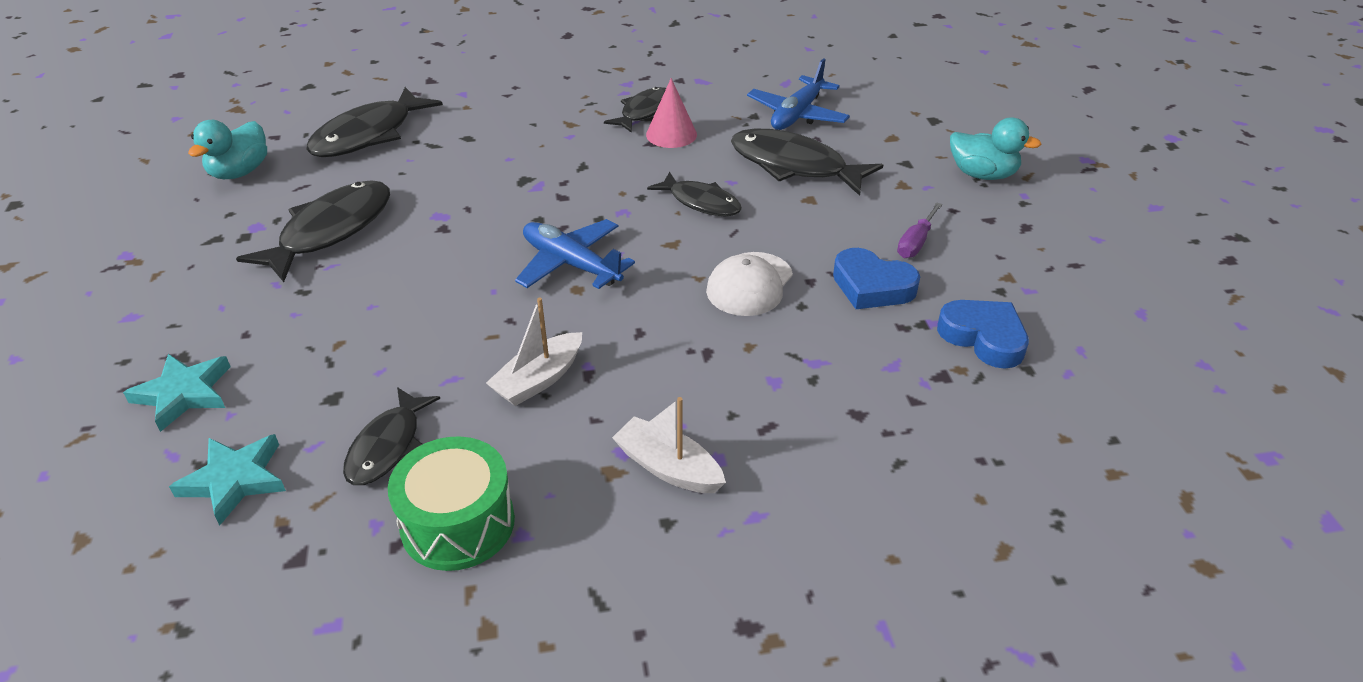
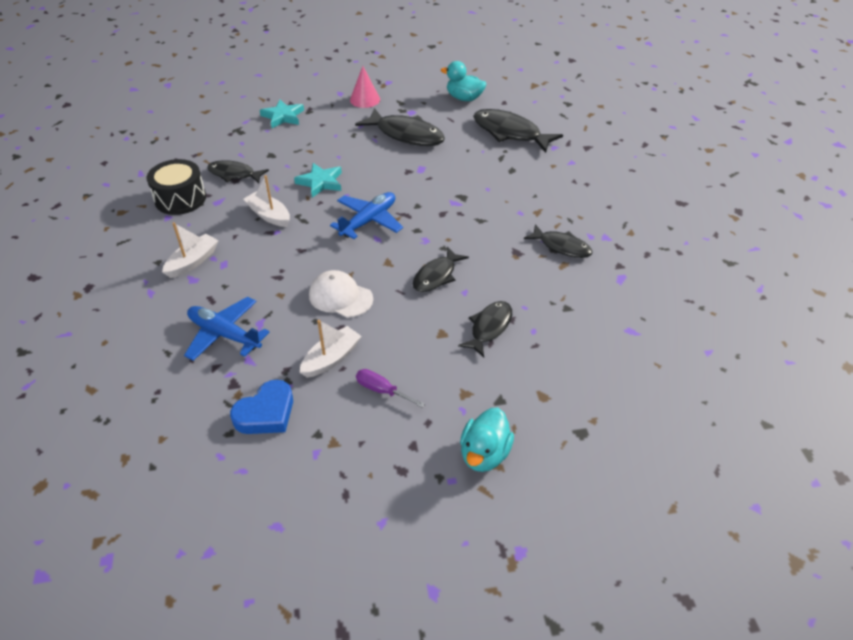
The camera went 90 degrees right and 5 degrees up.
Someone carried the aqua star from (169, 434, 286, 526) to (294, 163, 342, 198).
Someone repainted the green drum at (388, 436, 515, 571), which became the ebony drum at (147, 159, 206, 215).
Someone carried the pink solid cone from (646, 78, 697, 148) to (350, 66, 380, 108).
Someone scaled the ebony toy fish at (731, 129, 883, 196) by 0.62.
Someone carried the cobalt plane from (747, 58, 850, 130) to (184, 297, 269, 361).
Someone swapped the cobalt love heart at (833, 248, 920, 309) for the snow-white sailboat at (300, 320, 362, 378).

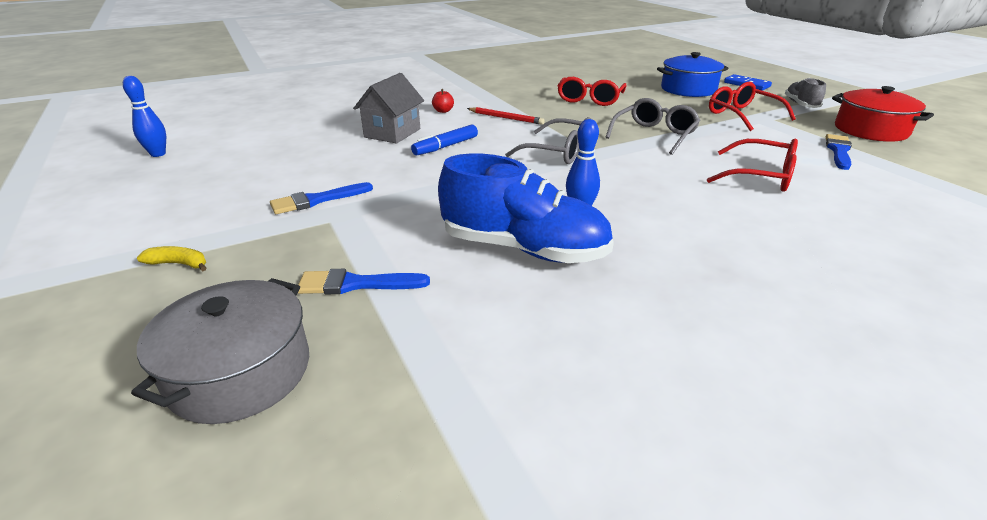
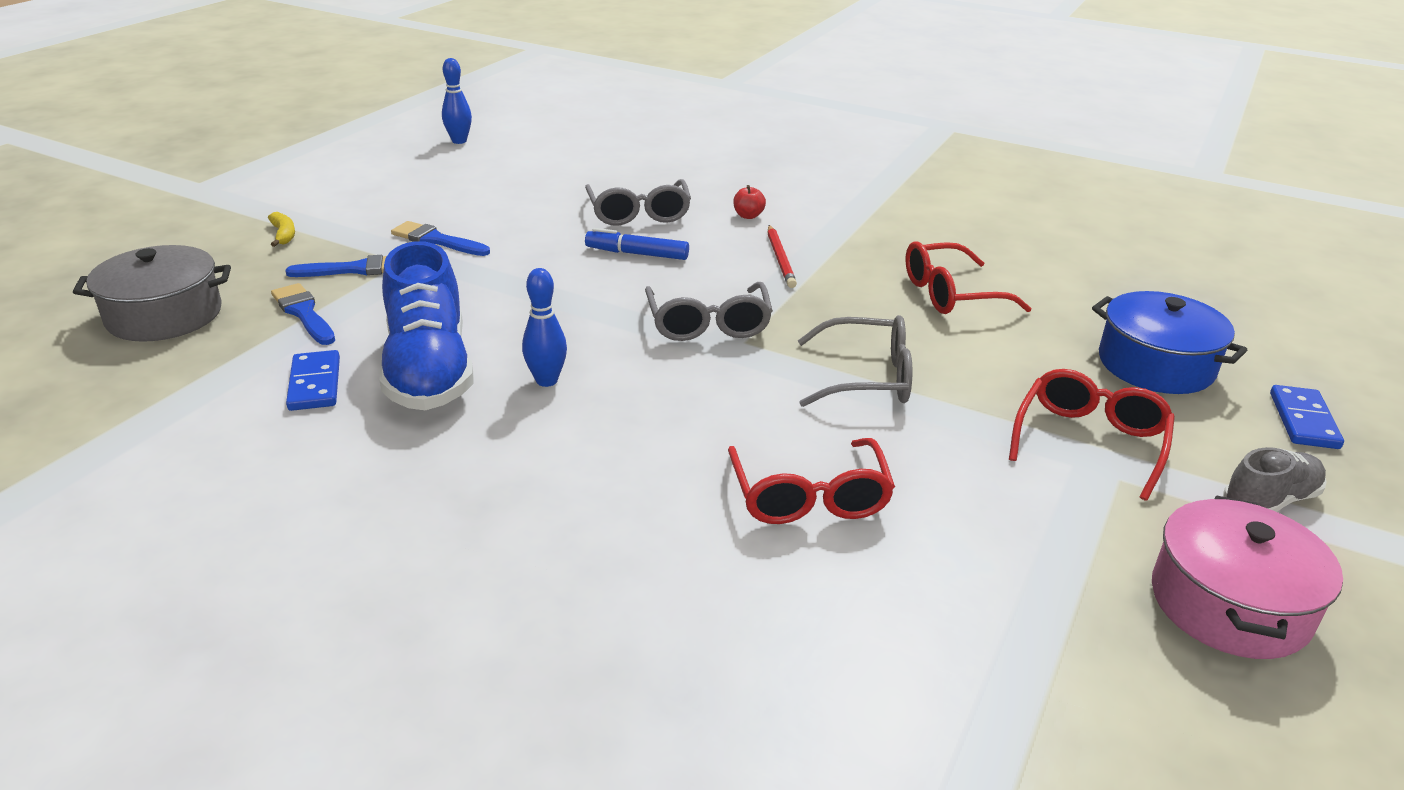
The camera went 55 degrees right and 0 degrees up.
Someone swapped the grey house at (353, 73, 424, 143) for the grey glasses at (585, 179, 691, 226).
Someone carried the cobalt paintbrush from (826, 134, 852, 170) to (286, 255, 387, 277).
Someone repainted the red cooking pot at (832, 86, 934, 142), which became the pink cooking pot at (1152, 495, 1343, 659).
Someone put down the cobalt domino tile at (286, 350, 340, 411).

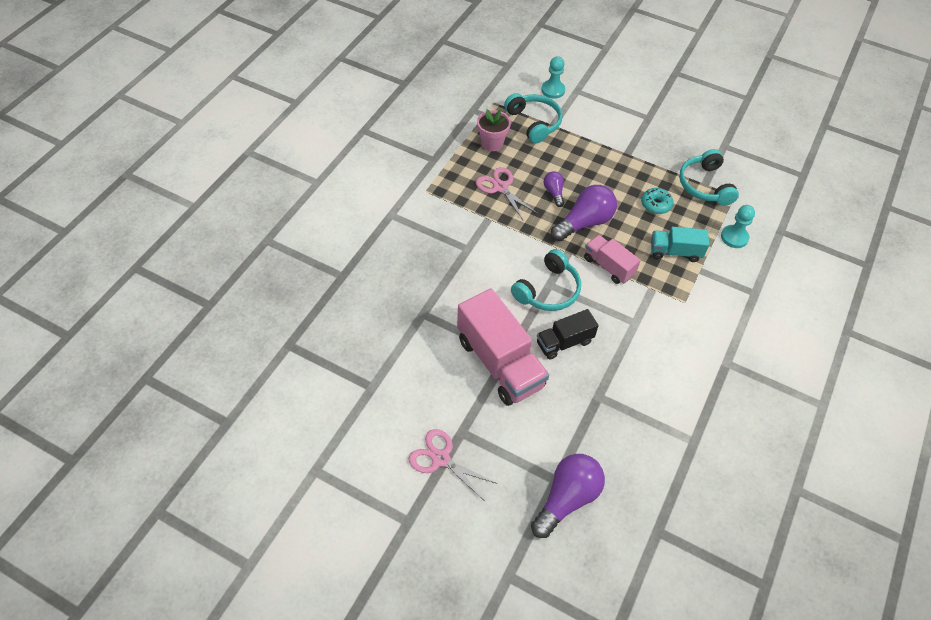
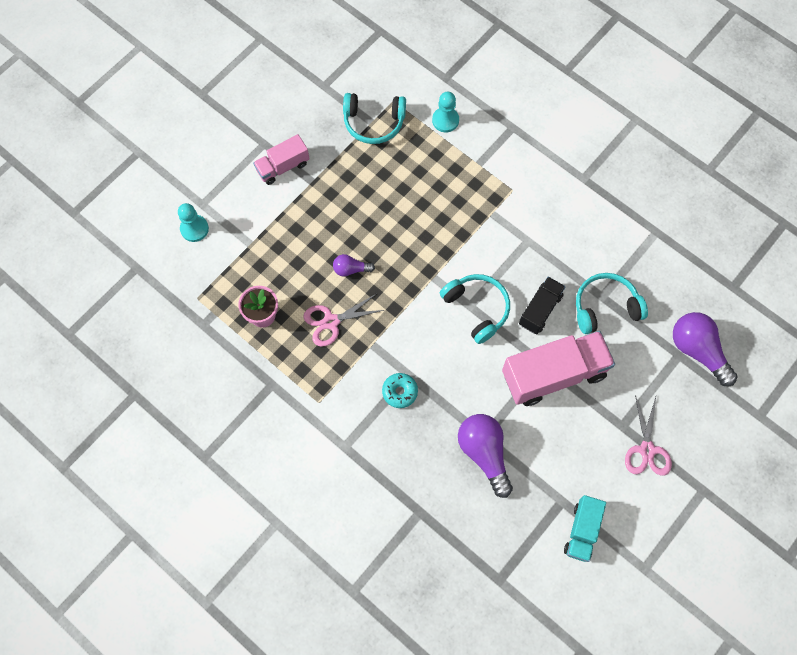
The camera went 75 degrees left and 15 degrees up.
Someone rotated the pink scissors at (409, 429, 498, 500) by 45 degrees counterclockwise.
Someone carried the aqua headphones from (504, 93, 563, 144) to (576, 273, 648, 334).
Someone rotated the ebony toy truck at (537, 309, 599, 360) by 135 degrees counterclockwise.
Someone carried the purple light bulb from (551, 185, 617, 241) to (458, 414, 513, 498).
Someone carried the pink toy truck from (584, 235, 641, 284) to (253, 134, 309, 185).
Someone carried the aqua doughnut from (641, 188, 673, 214) to (382, 373, 418, 408).
Someone carried the aqua toy truck from (651, 227, 709, 262) to (564, 495, 606, 562).

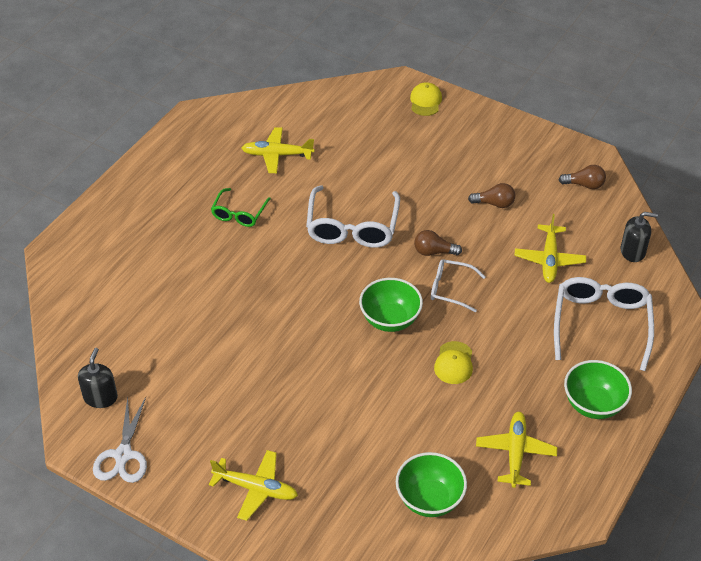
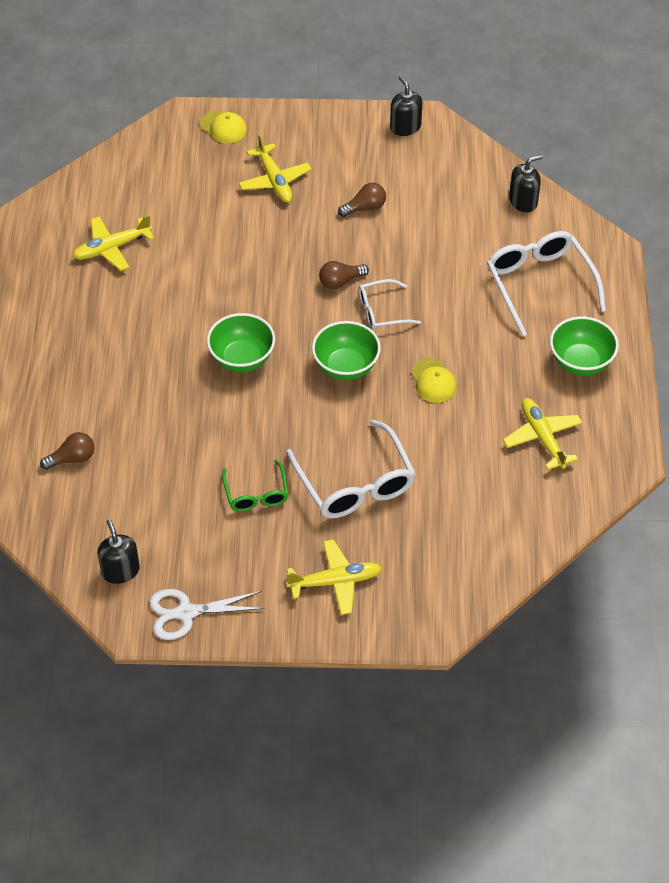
The camera went 30 degrees left and 5 degrees up.
Someone rotated the snow-white scissors at (93, 397, 147, 483) by 105 degrees clockwise.
Someone carried the green glasses from (211, 188, 271, 227) to (222, 460, 289, 512).
Someone carried the snow-white glasses from (306, 185, 400, 248) to (286, 419, 416, 518).
Someone carried the green serving bowl from (396, 452, 467, 517) to (207, 313, 275, 372).
Someone rotated the golden peaked cap at (410, 82, 442, 116) by 150 degrees clockwise.
Someone carried the golden plane from (514, 214, 586, 283) to (239, 134, 311, 202).
Someone carried the russet light bulb from (559, 165, 606, 189) to (40, 432, 94, 470).
Someone put down the ebony pump bottle at (390, 76, 422, 136).

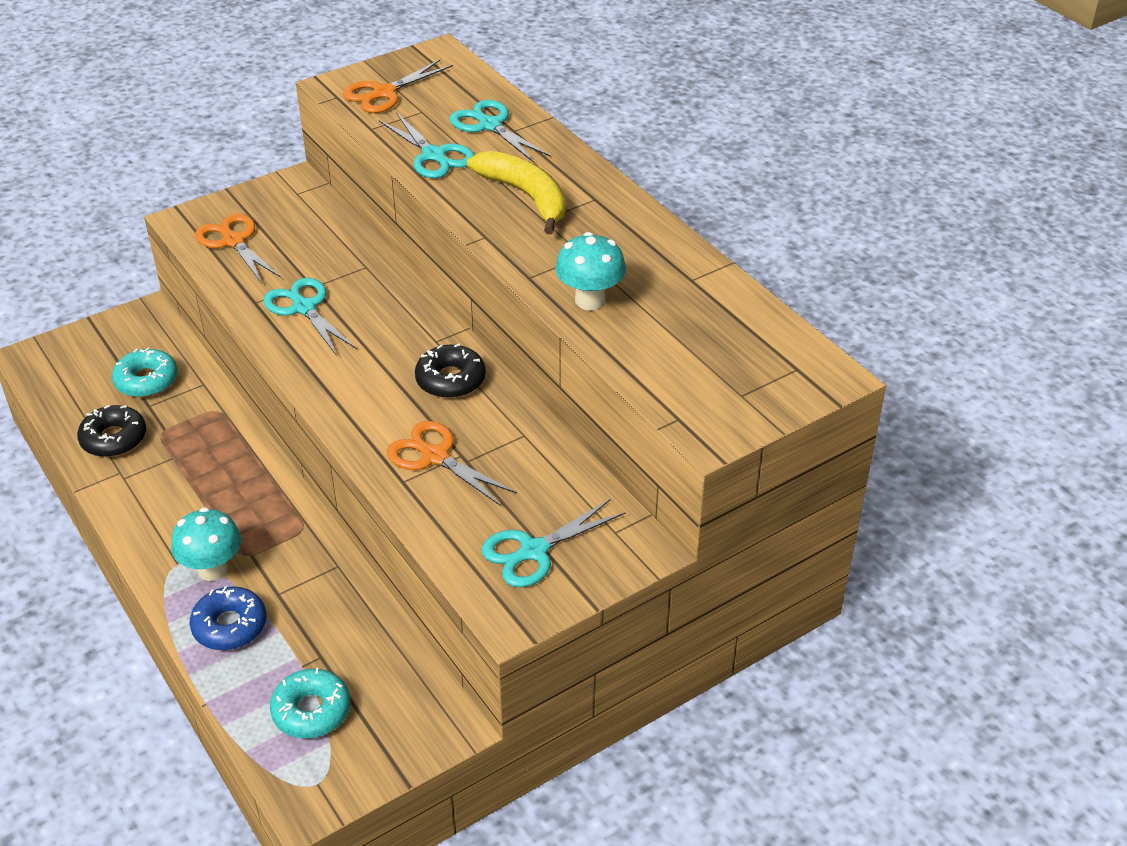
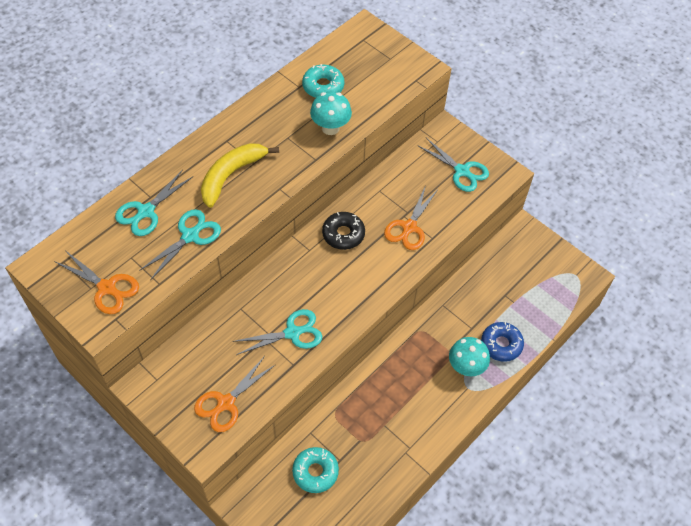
The camera went 105 degrees left and 15 degrees up.
Someone took away the ebony doughnut at (77, 405, 146, 457).
Someone rotated the aqua scissors at (263, 278, 357, 356) by 150 degrees counterclockwise.
Someone carried the aqua doughnut from (270, 668, 350, 739) to (302, 64, 344, 98).

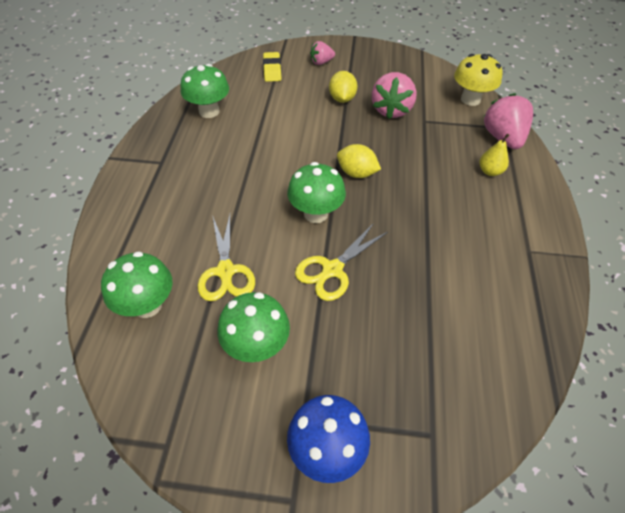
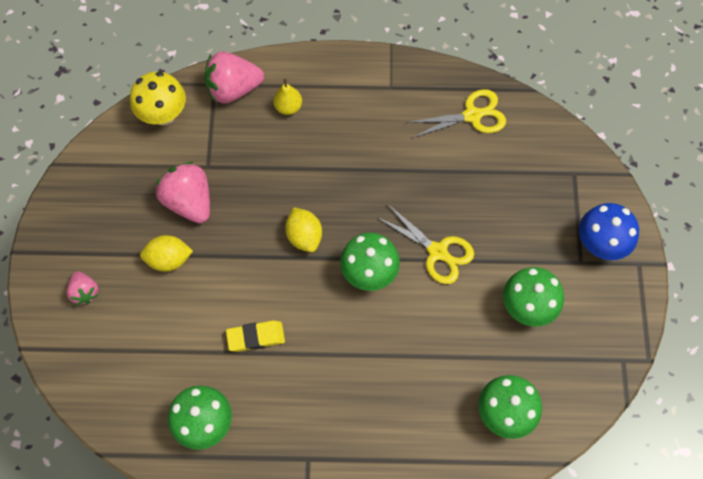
The camera went 95 degrees left and 15 degrees up.
Someone carried the golden scissors from (198, 215, 255, 301) to (406, 89, 506, 138).
Someone carried the golden pencil eraser from (263, 52, 282, 82) to (226, 320, 285, 352).
Someone rotated the golden lemon at (337, 144, 381, 178) by 45 degrees counterclockwise.
Someone rotated the pink strawberry at (372, 72, 417, 119) by 135 degrees counterclockwise.

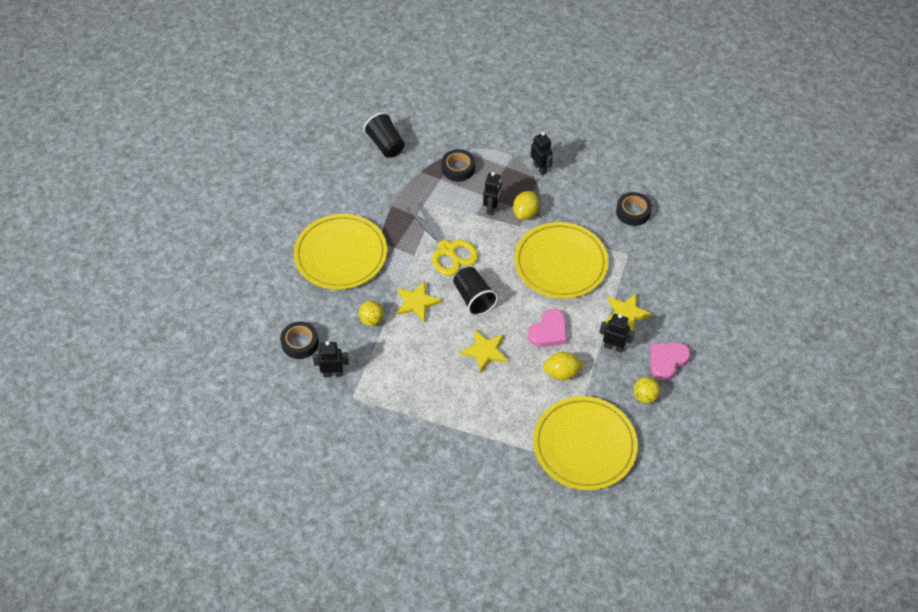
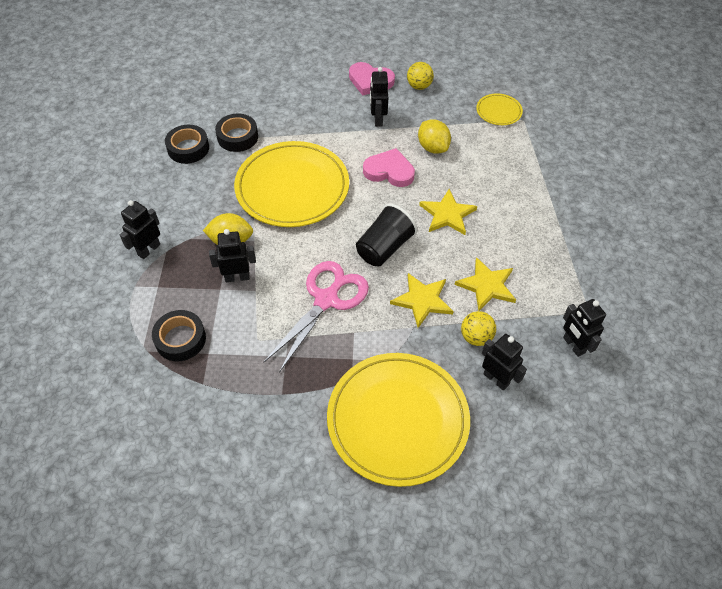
The camera went 115 degrees left and 0 degrees up.
Someone carried the ebony roll of tape from (280, 321, 319, 359) to (215, 114, 258, 152).
Someone took away the ebony beaker at (363, 112, 405, 158).
Someone repainted the golden scissors at (406, 202, 478, 276), which became the pink scissors at (264, 261, 369, 373).
Someone scaled the golden plate at (533, 396, 638, 490) by 0.44.
Someone carried the golden star from (606, 293, 652, 331) to (454, 257, 516, 311).
Someone put down the ebony toy robot at (482, 334, 527, 391).

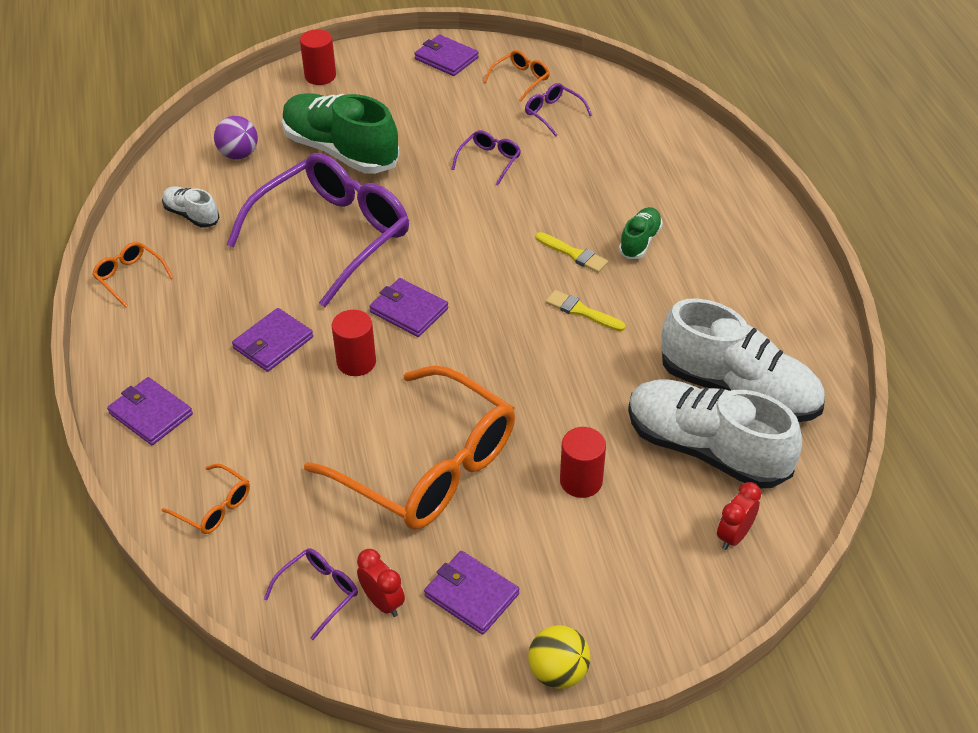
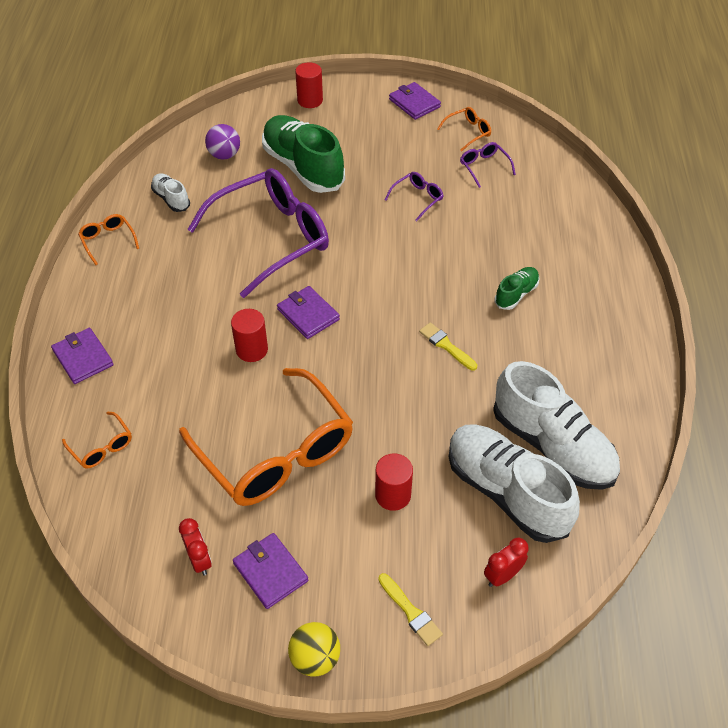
The camera went 15 degrees right and 5 degrees up.
Someone took away the purple card wallet at (232, 308, 313, 372).
Someone took away the purple glasses at (264, 548, 358, 640).
Someone carried the golden paintbrush from (536, 232, 608, 273) to (378, 573, 443, 646).

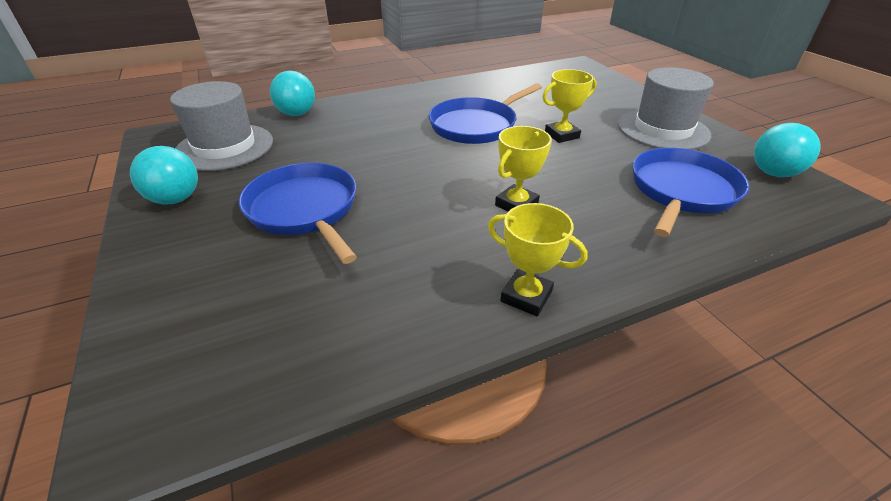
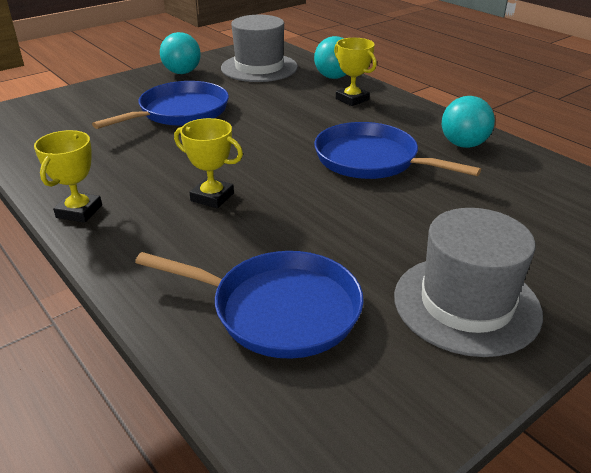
The camera went 75 degrees right and 5 degrees down.
Someone carried the golden prize cup from (542, 69, 596, 143) to (334, 38, 377, 106).
Someone carried the aqua ball from (754, 123, 820, 177) to (442, 96, 495, 148).

